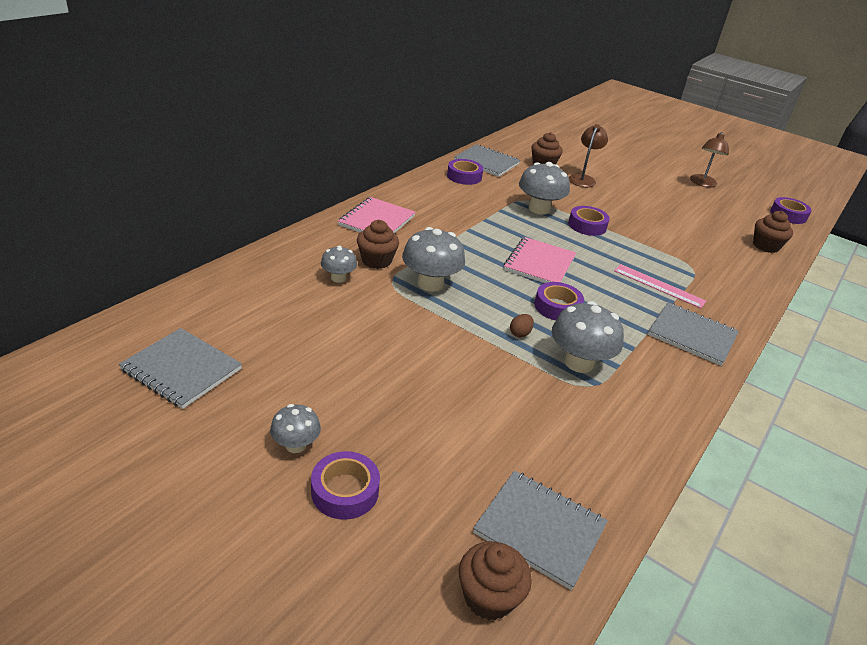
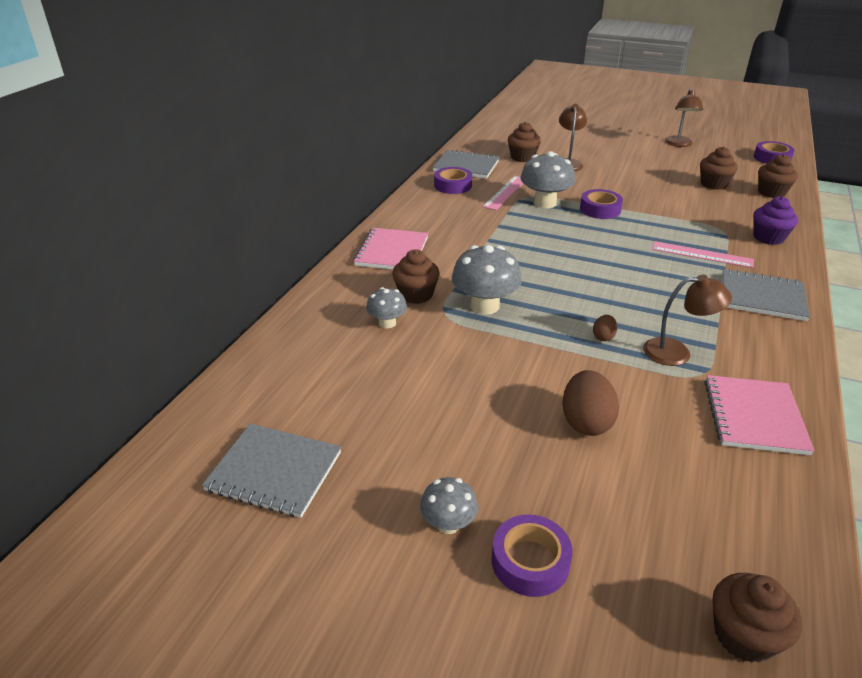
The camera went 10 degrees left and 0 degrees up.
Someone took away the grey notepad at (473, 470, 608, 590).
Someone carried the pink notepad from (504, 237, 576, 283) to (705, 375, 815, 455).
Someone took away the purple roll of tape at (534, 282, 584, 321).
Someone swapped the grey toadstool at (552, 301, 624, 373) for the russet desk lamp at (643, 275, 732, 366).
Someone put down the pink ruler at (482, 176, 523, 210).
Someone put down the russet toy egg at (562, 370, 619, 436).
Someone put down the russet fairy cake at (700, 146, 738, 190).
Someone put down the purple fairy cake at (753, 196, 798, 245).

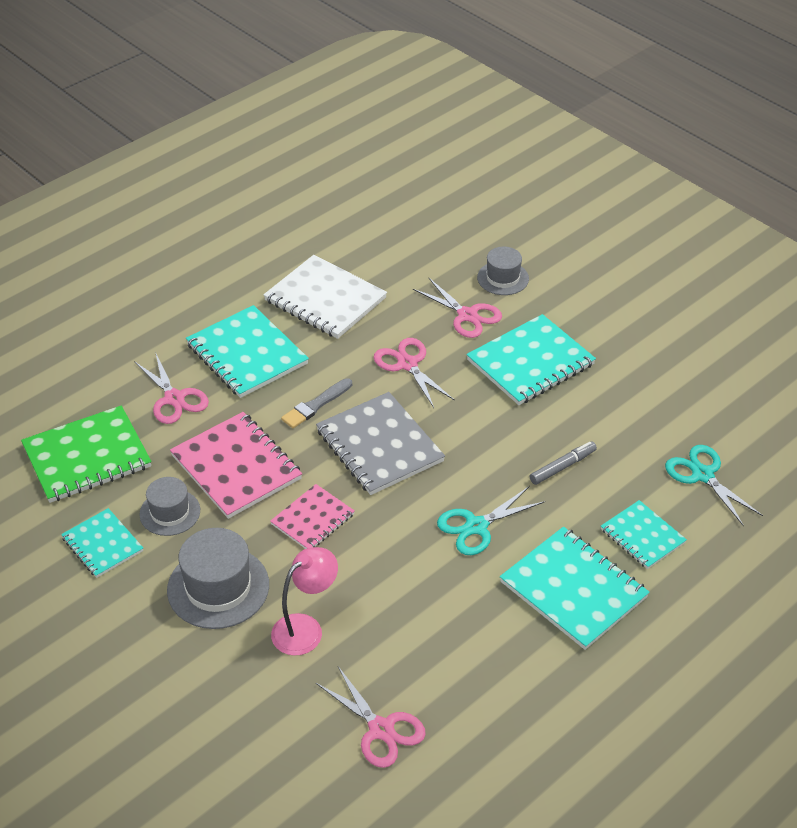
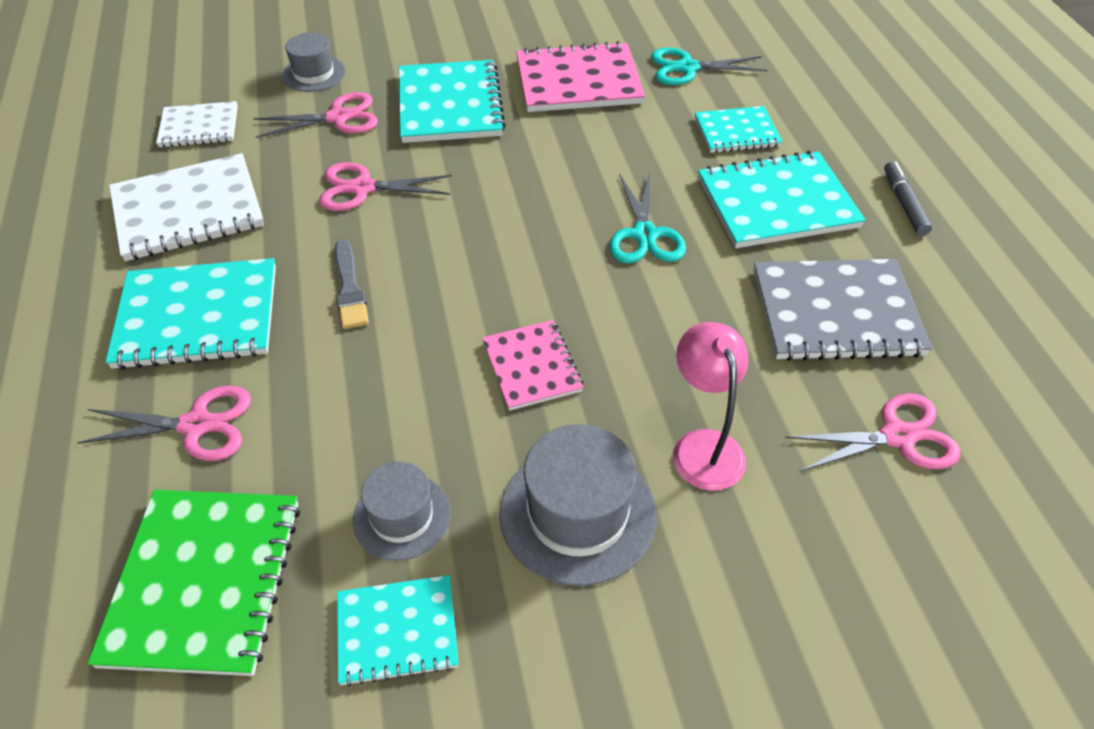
The camera went 60 degrees left and 5 degrees up.
Someone carried the pink notepad from (170, 412, 302, 519) to (516, 41, 645, 112).
Someone carried the grey notepad from (316, 392, 445, 495) to (753, 259, 932, 361).
Someone carried the grey marker pen from (530, 441, 597, 485) to (884, 162, 932, 236).
Someone put down the snow-white notepad at (156, 101, 238, 147).

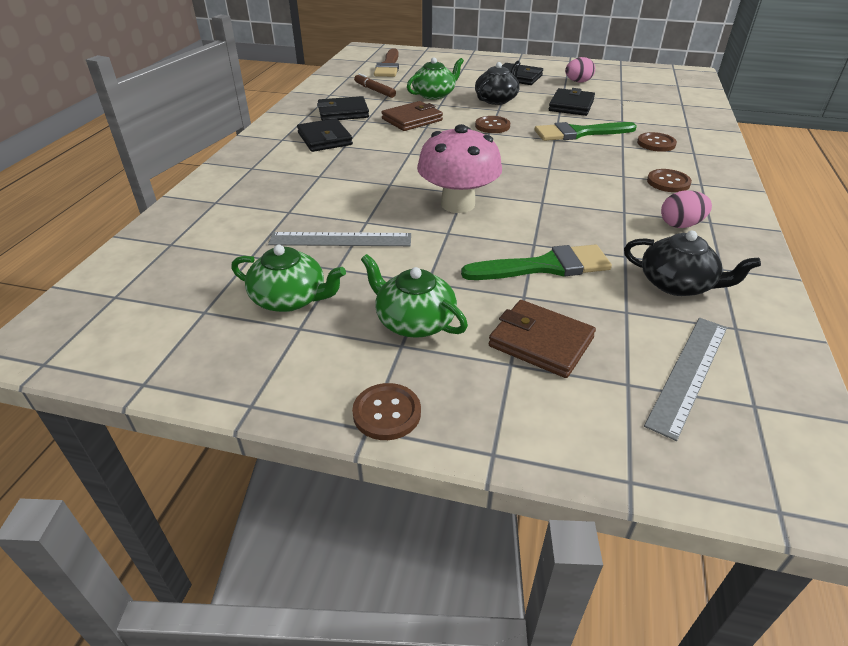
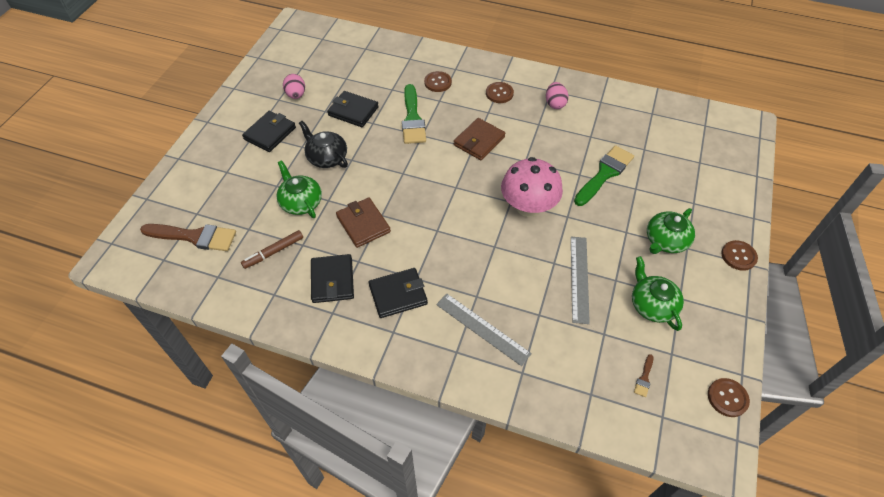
The camera went 85 degrees left and 15 degrees up.
Someone rotated the green tea pot at (231, 245, 346, 312) by 45 degrees counterclockwise.
Someone rotated the green paintbrush at (461, 244, 612, 280) by 45 degrees clockwise.
Someone carried the russet shirt button from (475, 116, 510, 133) to (708, 378, 750, 417).
Someone carried the russet card wallet from (489, 300, 596, 378) to (454, 118, 505, 160).
Someone took away the ebony tea pot at (624, 231, 761, 296).
Someone carried the grey ruler from (644, 318, 727, 441) to (436, 294, 532, 366).
Someone put down the russet paintbrush at (634, 354, 653, 397).

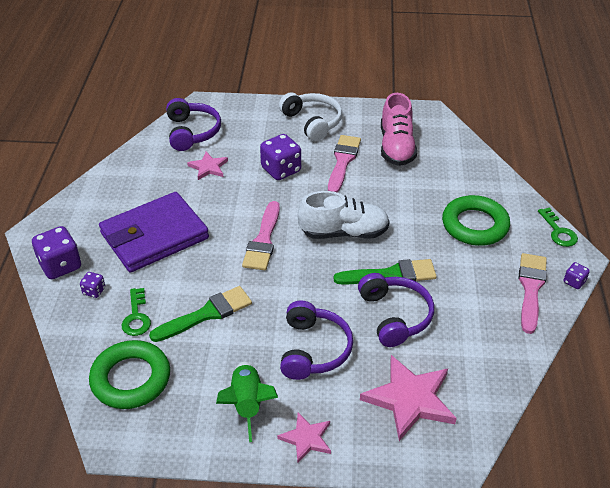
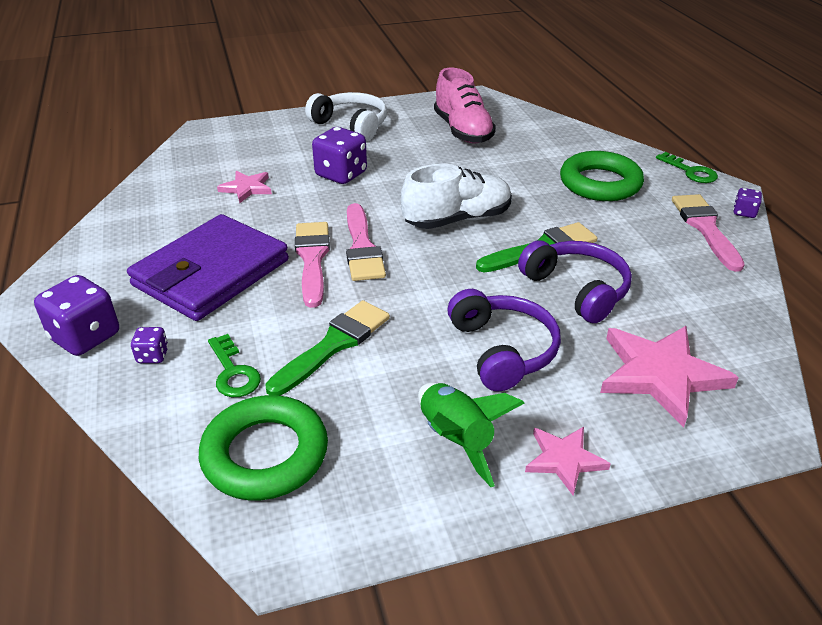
The camera went 20 degrees left and 5 degrees down.
Someone took away the purple headphones at (166, 98, 221, 151).
Someone carried the pink paintbrush from (328, 135, 361, 193) to (295, 222, 330, 308).

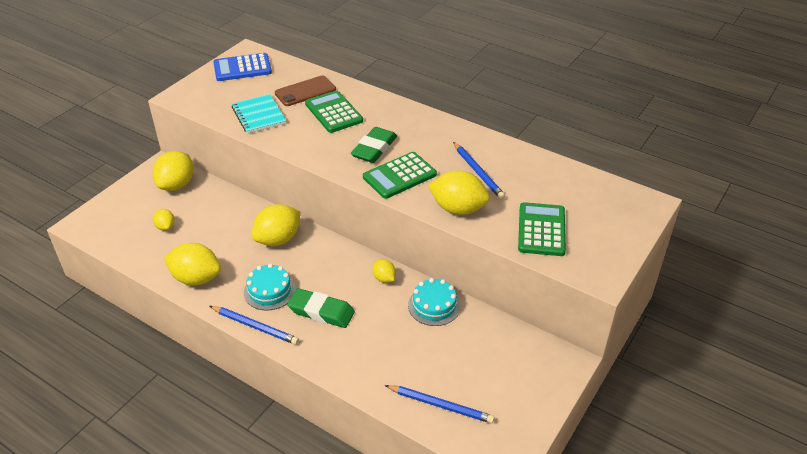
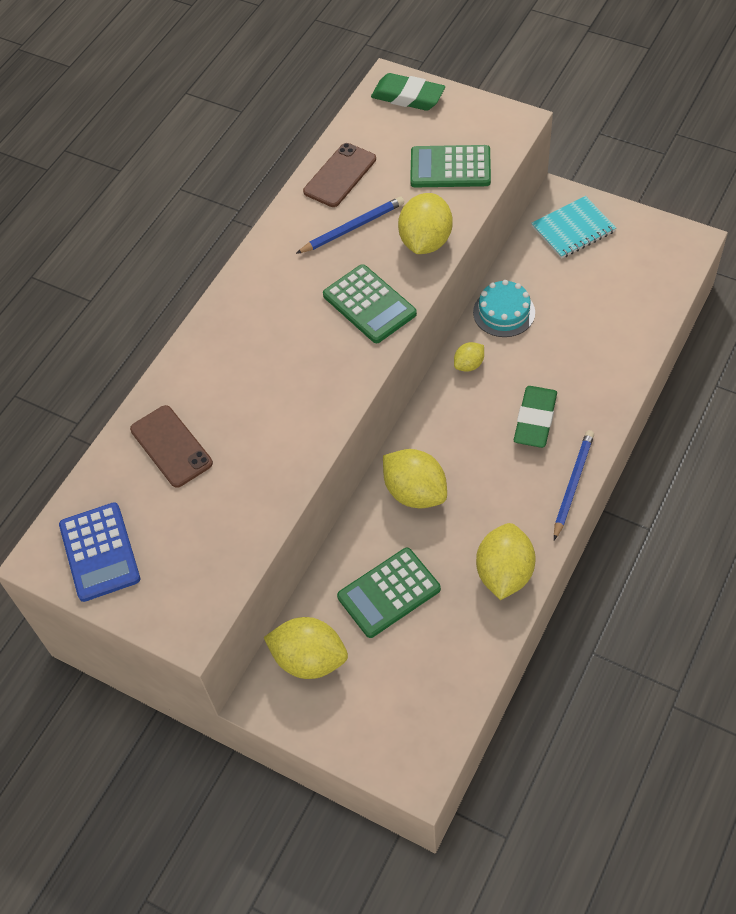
The camera went 90 degrees left and 15 degrees up.
Someone took away the golden lemon at (153, 209, 175, 231).
Someone carried the aqua notepad from (232, 94, 286, 134) to (531, 196, 616, 259).
Someone took away the aqua layer cake at (244, 264, 296, 311).
Someone carried the green adding machine from (305, 91, 363, 133) to (337, 548, 441, 638).
Someone carried the green pencil eraser from (351, 127, 397, 163) to (371, 73, 445, 111).
Someone took away the cobalt lead pencil at (385, 385, 495, 424).
Someone put down the russet mobile phone at (303, 143, 376, 207).

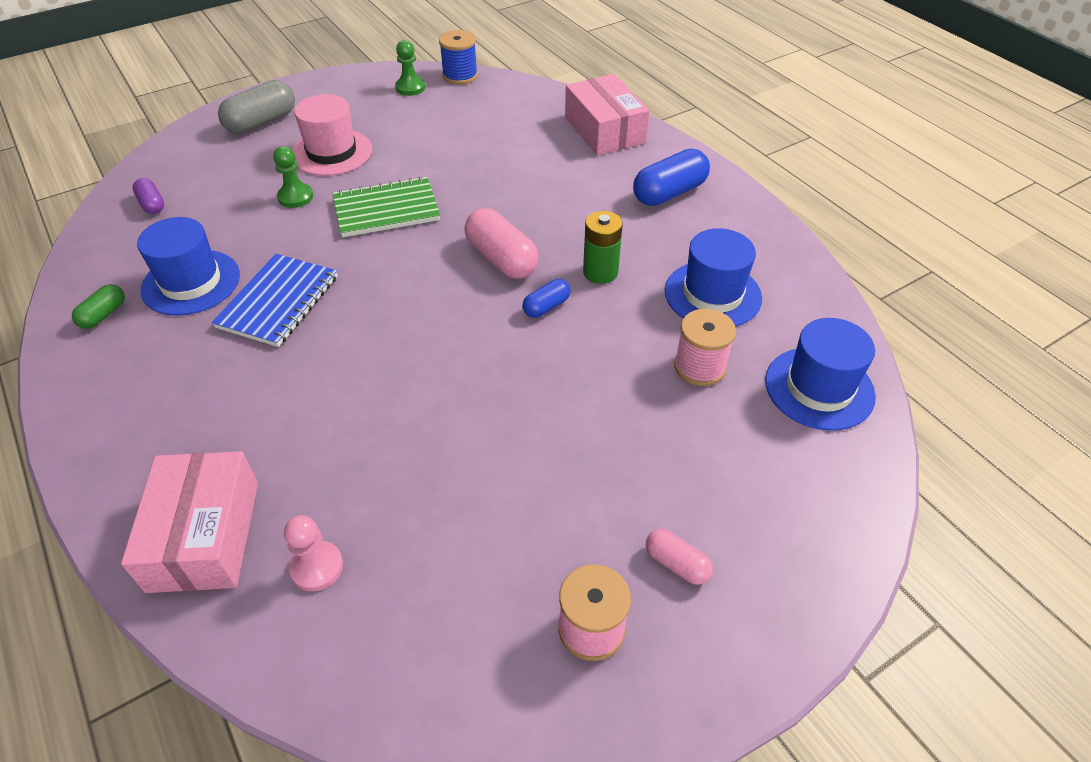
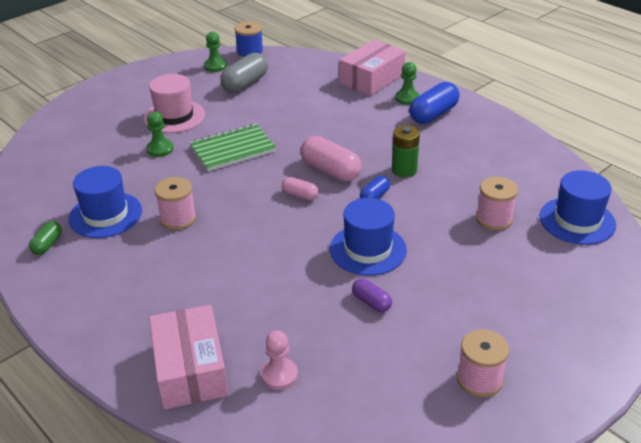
The camera went 10 degrees left and 10 degrees down.
Someone carried the purple pill shape from (132, 178, 164, 214) to (352, 278, 392, 312).
Someone swapped the cobalt notepad at (212, 254, 337, 347) for the pink bobbin at (155, 177, 196, 230).
Someone carried the grey pill shape from (218, 80, 295, 134) to (220, 53, 268, 93).
Someone rotated the pink box at (565, 74, 650, 155) by 75 degrees clockwise.
Someone carried the pink pill shape from (646, 529, 713, 585) to (282, 177, 319, 200).
Someone carried the cobalt hat from (665, 228, 762, 327) to (330, 198, 407, 276).
Someone put down the green game pawn at (395, 62, 420, 105).

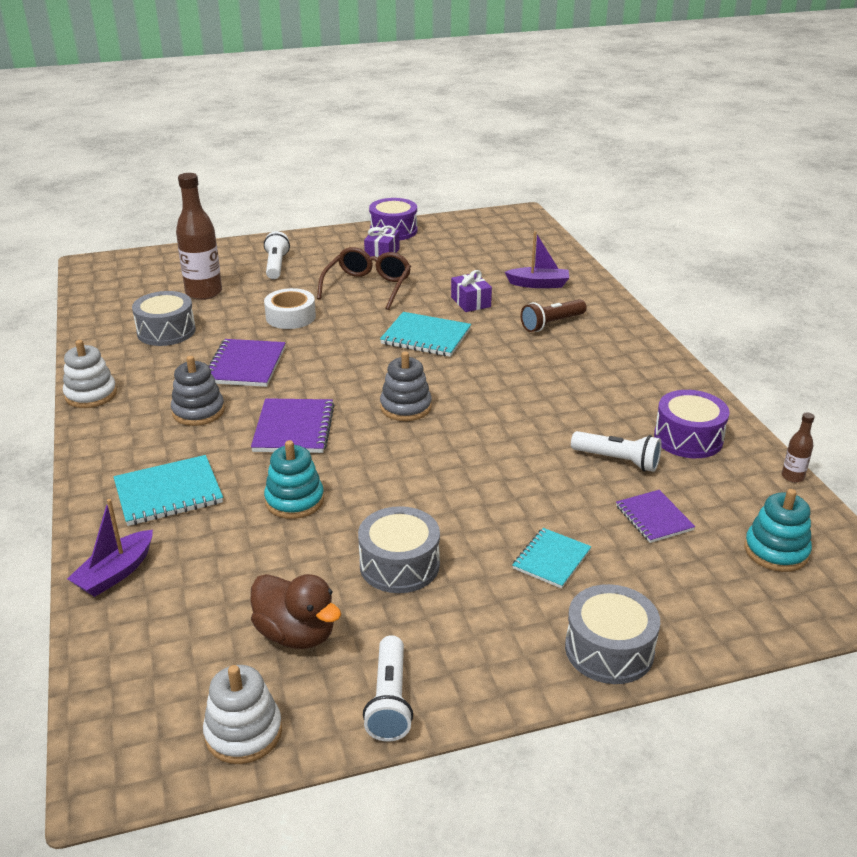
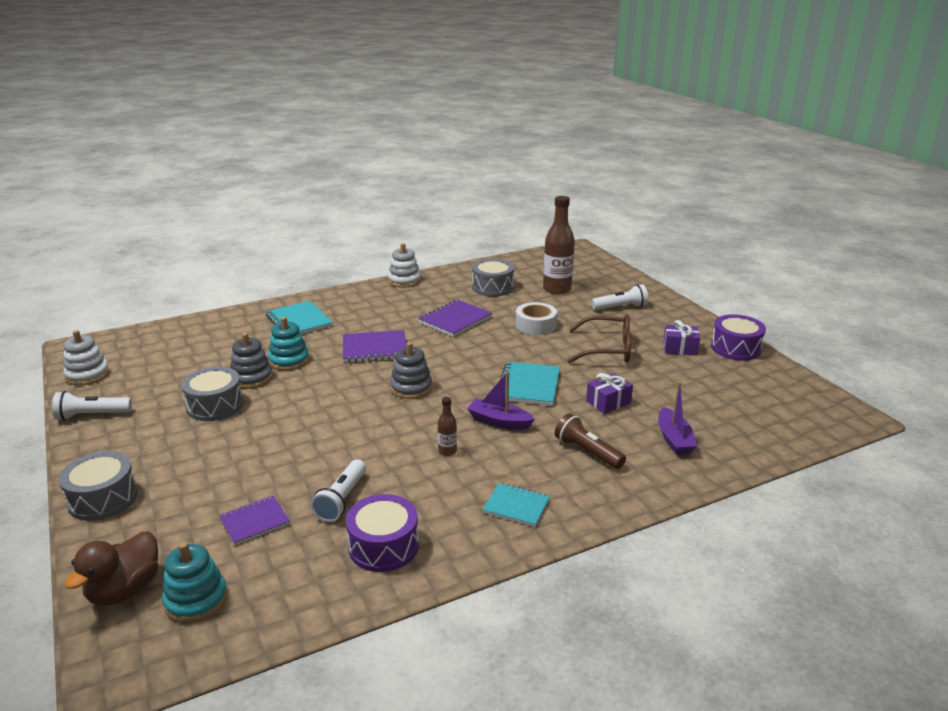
The camera went 80 degrees right and 5 degrees down.
Someone carried the purple sailboat from (67, 499, 153, 597) to (467, 371, 535, 430).
Someone carried the grey ring stacker from (171, 356, 225, 426) to (230, 333, 273, 388).
Someone rotated the purple notepad at (208, 339, 286, 387) by 45 degrees counterclockwise.
Someone carried the russet toy duck from (250, 574, 341, 649) to (64, 531, 158, 605).
Someone carried the aqua notepad from (512, 528, 591, 589) to (483, 483, 550, 527).
Someone carried the russet flask from (782, 412, 815, 483) to (438, 397, 457, 456).

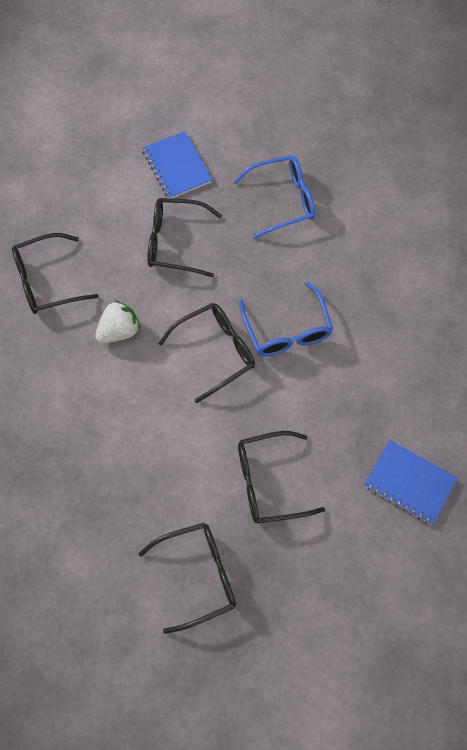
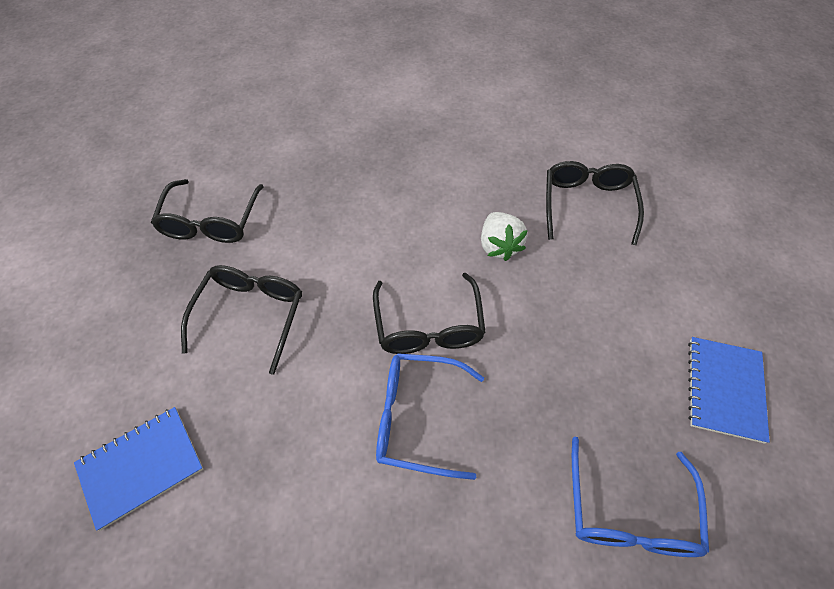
The camera went 115 degrees right and 10 degrees down.
Someone rotated the cobalt notepad at (142, 131, 212, 199) by 75 degrees counterclockwise.
Someone took away the ebony glasses at (147, 198, 222, 277).

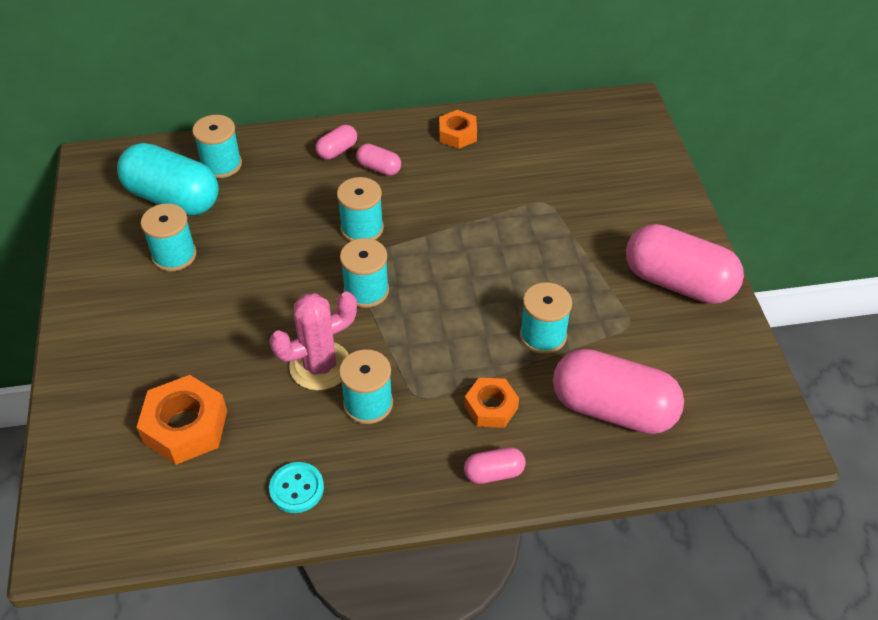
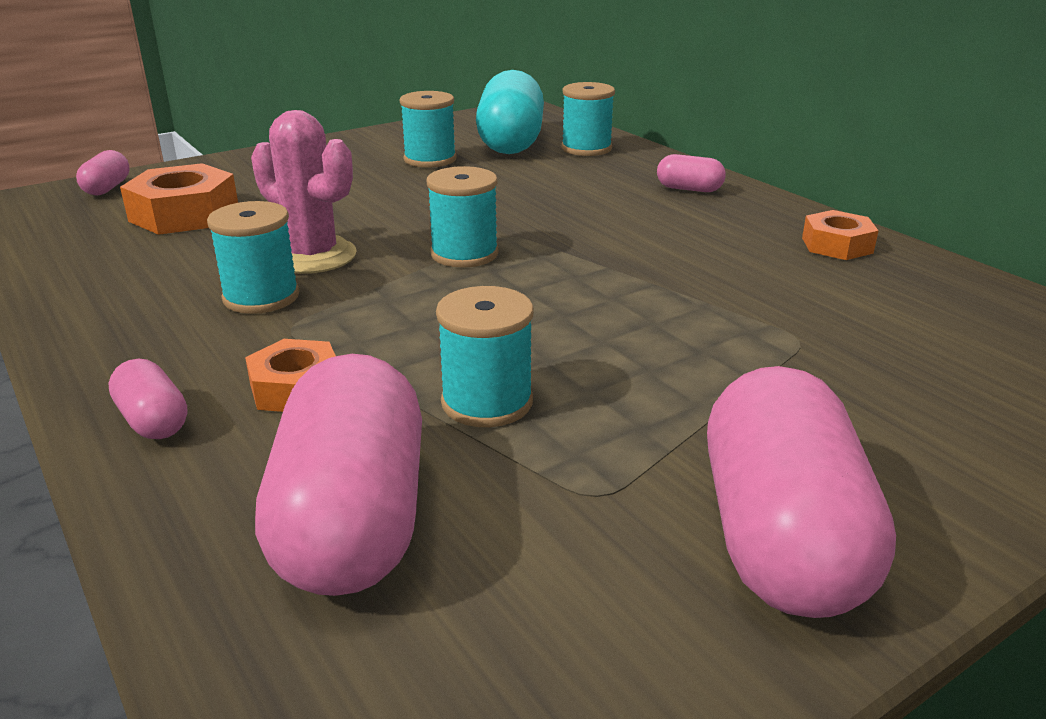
The camera went 65 degrees right and 20 degrees down.
Someone took away the aqua shirt button at (269, 462, 324, 513).
Someone took away the aqua bobbin at (337, 177, 384, 242).
Someone carried the pink pill shape from (356, 144, 401, 176) to (76, 150, 130, 196).

